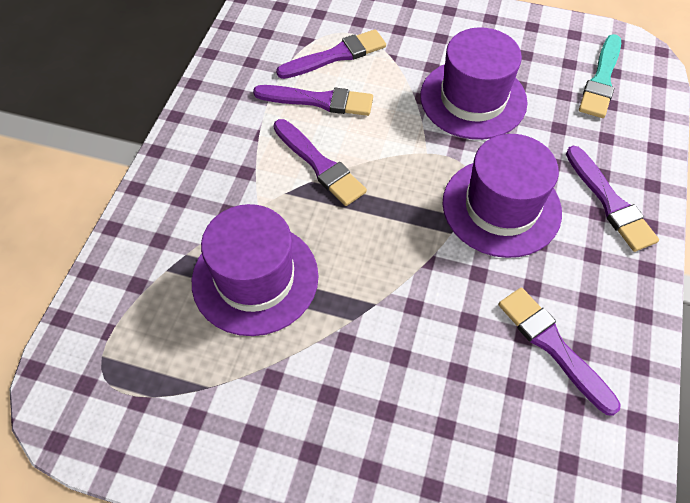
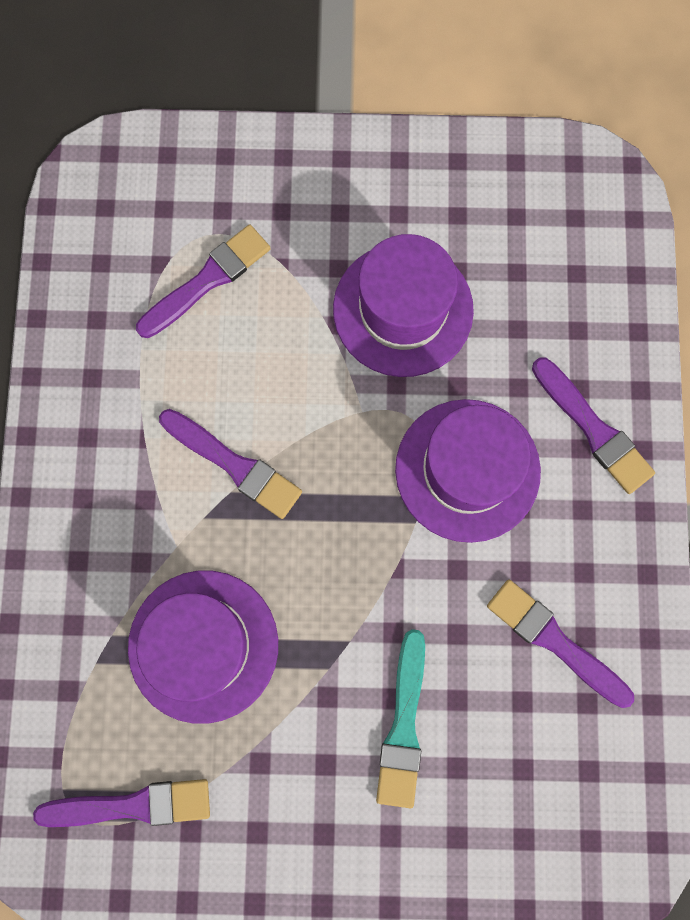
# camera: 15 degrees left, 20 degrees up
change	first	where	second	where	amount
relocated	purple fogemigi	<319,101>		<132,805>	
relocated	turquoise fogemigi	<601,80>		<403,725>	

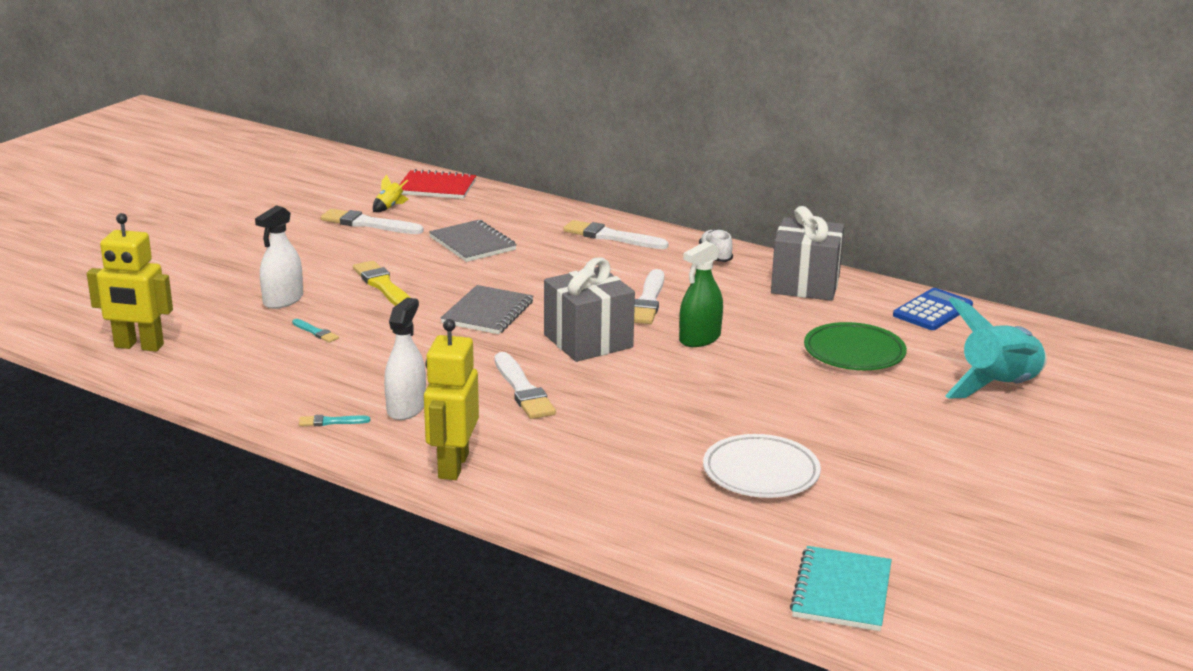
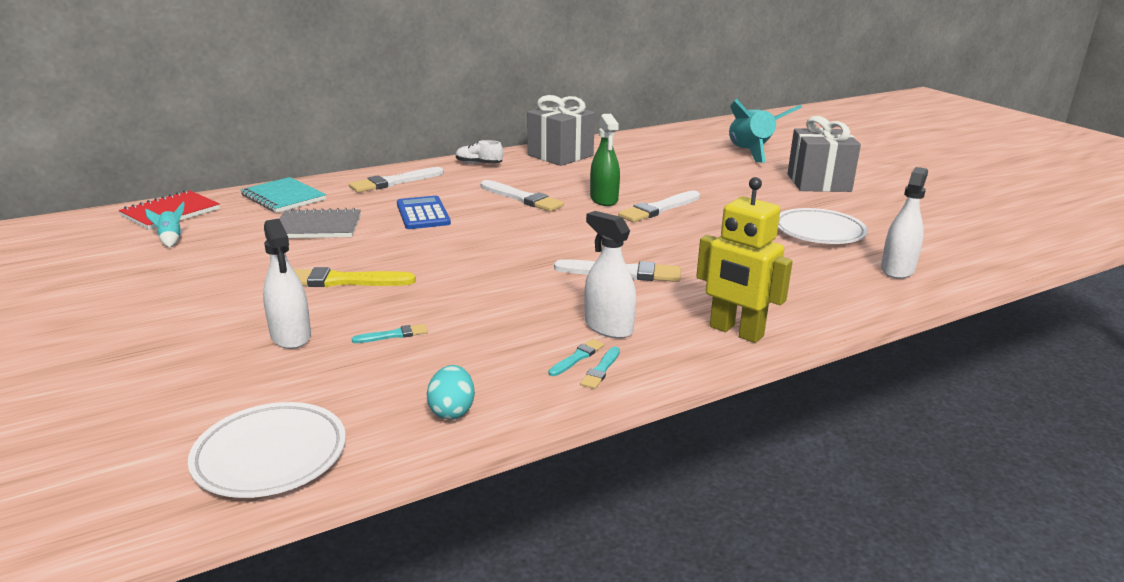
# camera: 60 degrees left, 0 degrees up
change	first	where	second	where	amount
exchanged	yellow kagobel	<138,346>	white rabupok	<270,456>	
relocated	white fogemigi	<368,224>		<659,209>	
colour	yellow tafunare	<389,207>	turquoise tafunare	<171,240>	
missing	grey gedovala	<488,313>			
relocated	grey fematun	<588,341>		<818,183>	
relocated	turquoise gedovala	<841,591>		<283,197>	
missing	green rabupok	<854,353>			
relocated	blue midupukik	<933,311>		<423,214>	
appeared			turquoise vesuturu	<452,411>	
appeared			turquoise fogemigi	<577,357>	
appeared			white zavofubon	<897,270>	

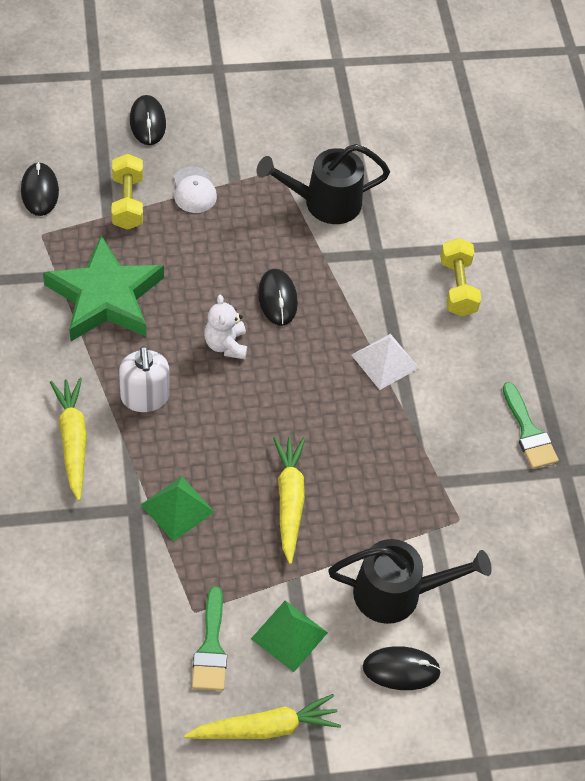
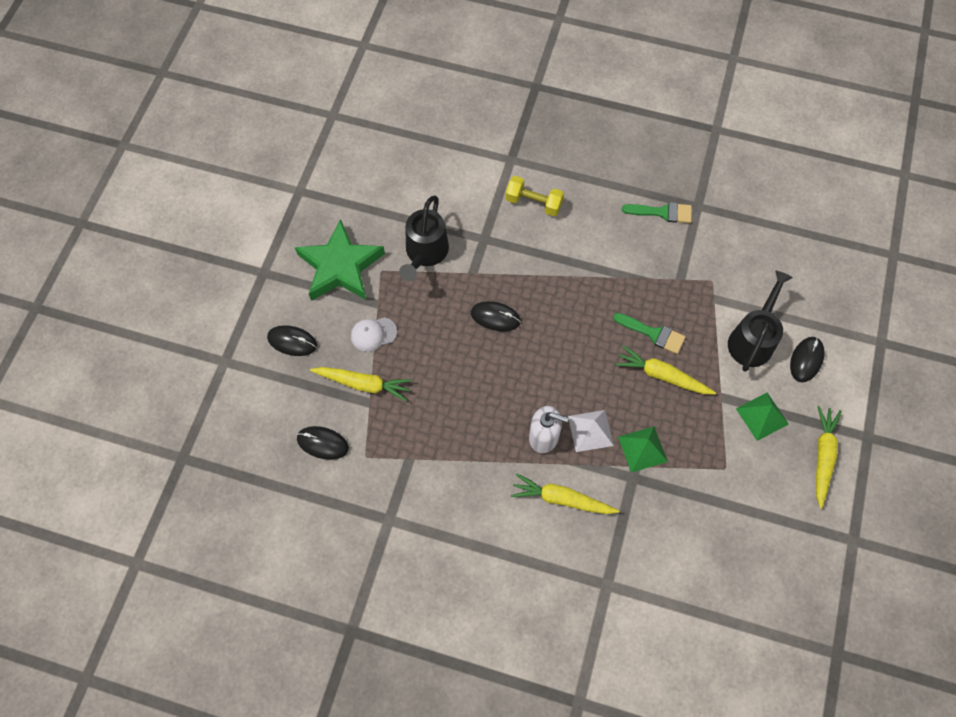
# camera: 60 degrees left, 10 degrees up
change	first	where	second	where	amount
relocated	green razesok	<105,297>		<340,266>	
exchanged	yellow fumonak	<127,202>	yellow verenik	<363,384>	
spun	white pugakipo	<194,190>		<373,334>	150 degrees clockwise
relocated	green fogemigi	<211,647>		<653,333>	
missing	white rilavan	<226,344>			
relocated	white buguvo	<385,361>		<590,430>	

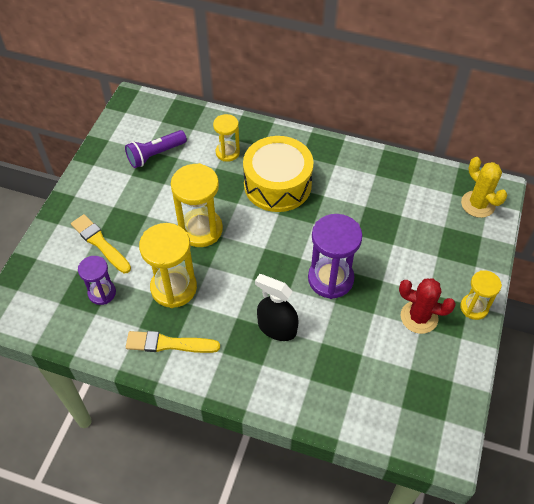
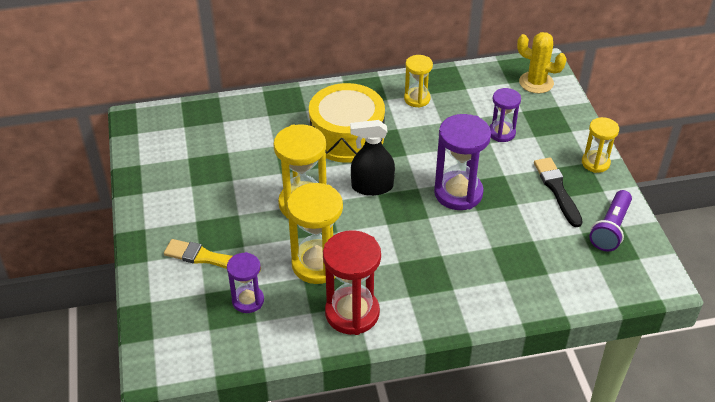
# camera: 30 degrees left, 10 degrees down
change	first	where	second	where	amount
relocated	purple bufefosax	<155,155>		<610,229>	
exchanged	yellow fogemigi	<169,344>	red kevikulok	<352,313>	
relocated	yellow kevikulok	<227,152>		<417,99>	
relocated	black zavofubon	<277,328>		<372,187>	
exchanged	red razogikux	<419,317>	black fogemigi	<557,190>	
appeared			purple kevikulok	<501,133>	

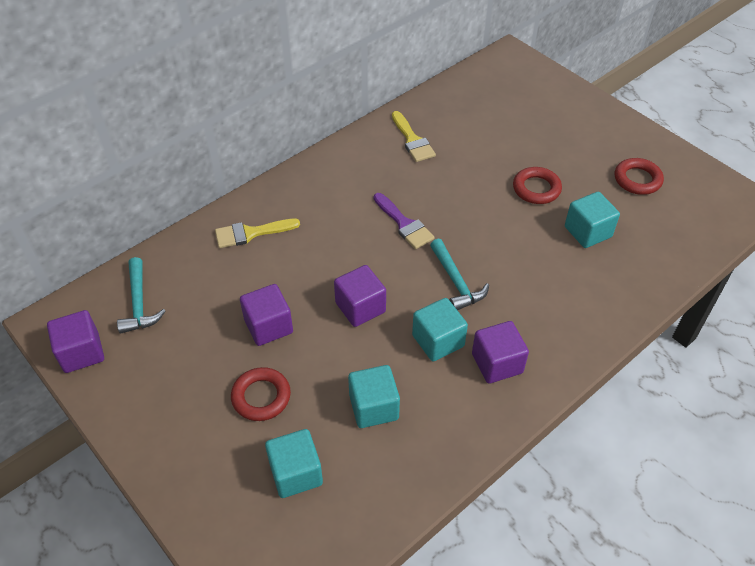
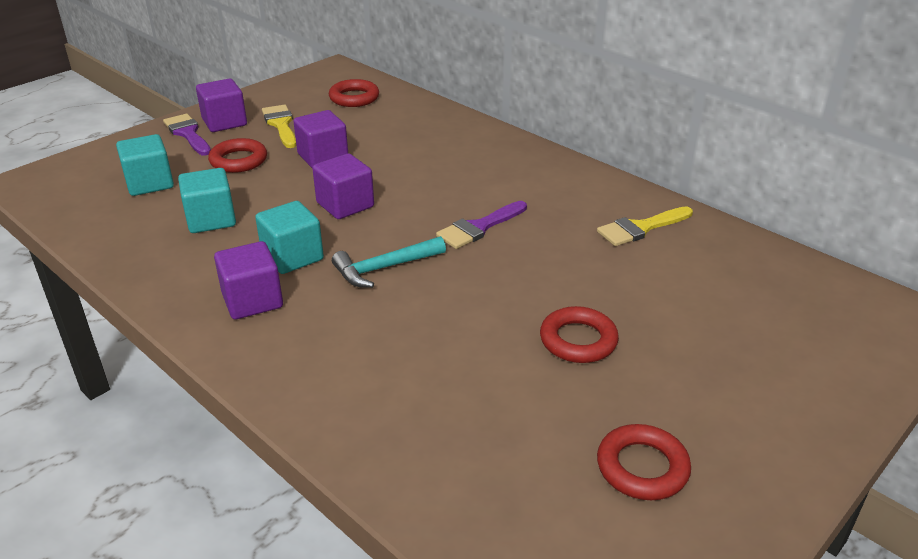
# camera: 85 degrees right, 15 degrees down
change	first	where	second	where	amount
relocated	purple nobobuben	<81,353>		<224,122>	
exchanged	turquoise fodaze	<139,303>	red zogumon	<354,98>	
relocated	yellow fogemigi	<251,233>		<281,124>	
missing	turquoise nobobuben	<587,232>			
appeared			purple fogemigi	<188,134>	

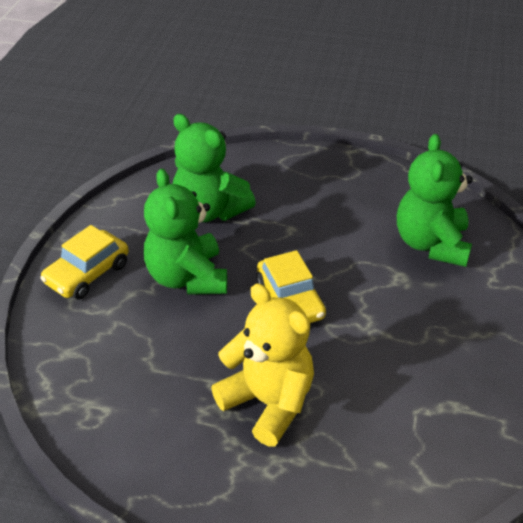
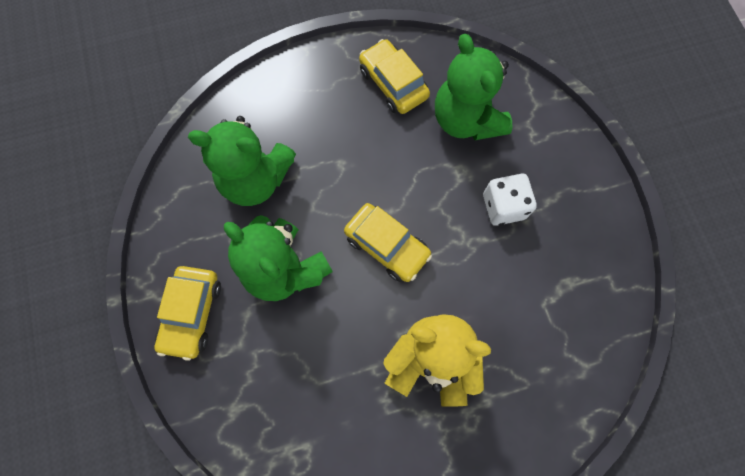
# camera: 30 degrees left, 30 degrees up
change	first	where	second	where	amount
appeared			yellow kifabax	<393,83>	
appeared			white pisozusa	<503,206>	

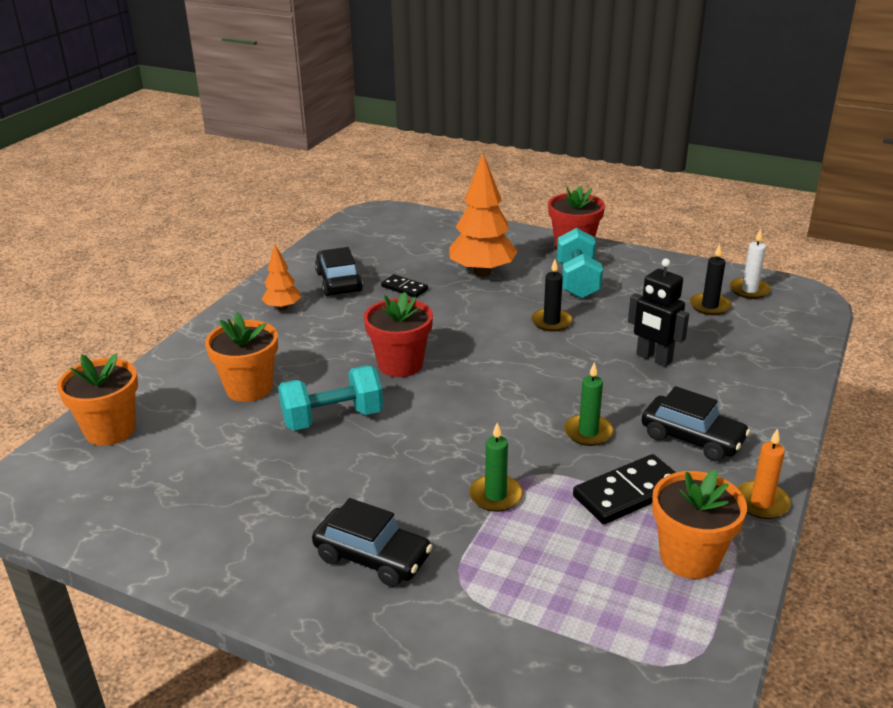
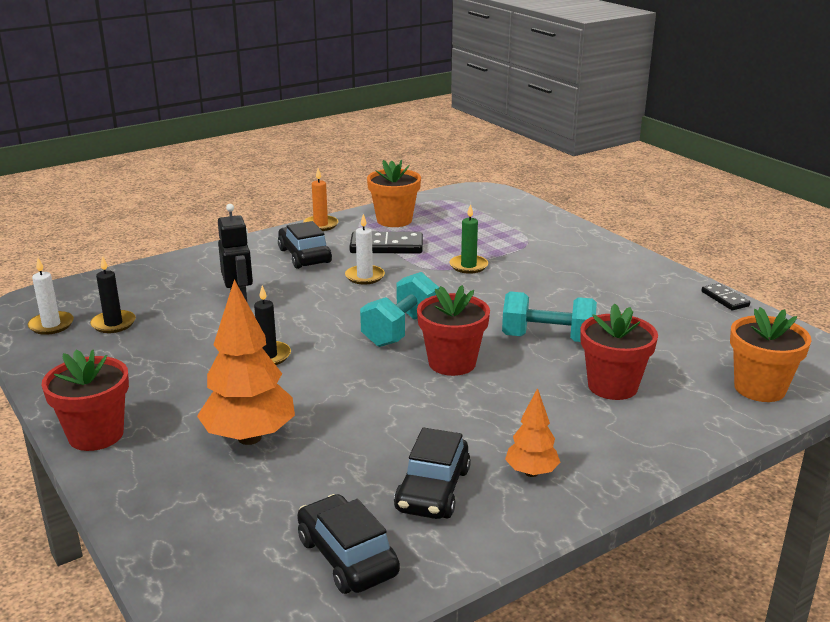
# camera: 150 degrees left, 5 degrees down
change	first	where	second	where	amount
colour	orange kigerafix	<249,388>	red kigerafix	<612,386>	
relocated	black kifabax	<372,557>		<347,557>	
relocated	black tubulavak	<404,288>		<724,299>	
relocated	turquoise fumonak	<577,281>		<400,330>	
colour	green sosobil	<588,432>	white sosobil	<365,276>	

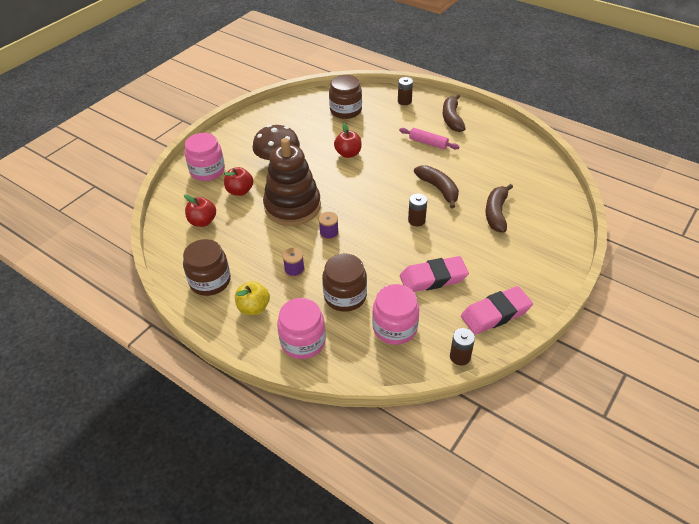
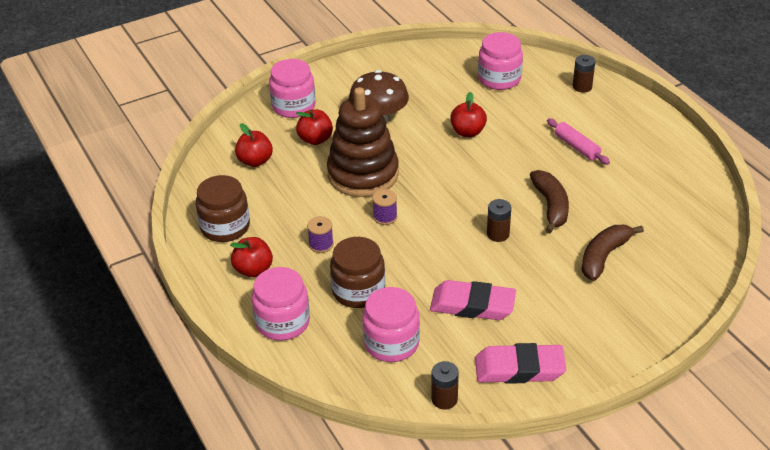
# camera: 25 degrees right, 5 degrees down
change	first	where	second	where	amount
colour	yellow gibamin	<254,308>	red gibamin	<253,270>	
colour	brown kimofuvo	<345,110>	pink kimofuvo	<499,79>	
missing	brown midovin	<452,119>			

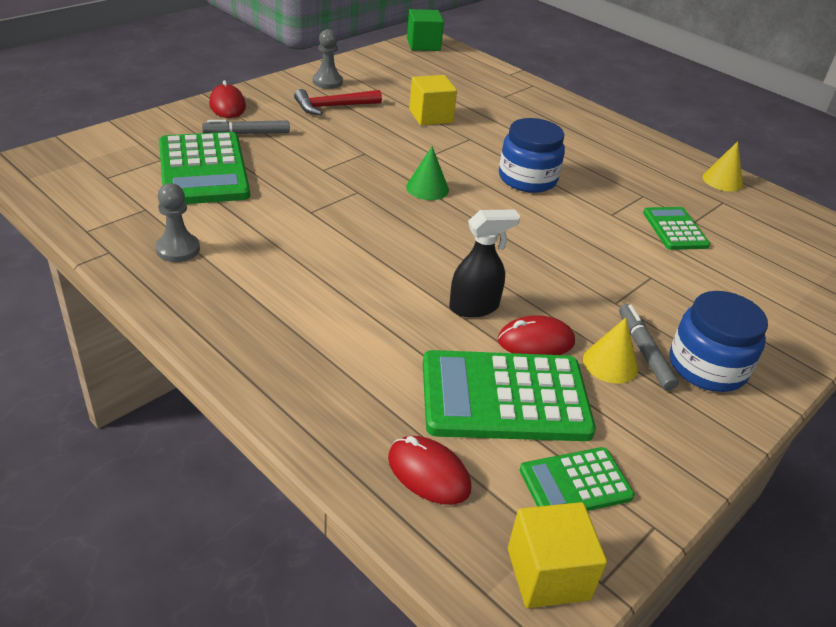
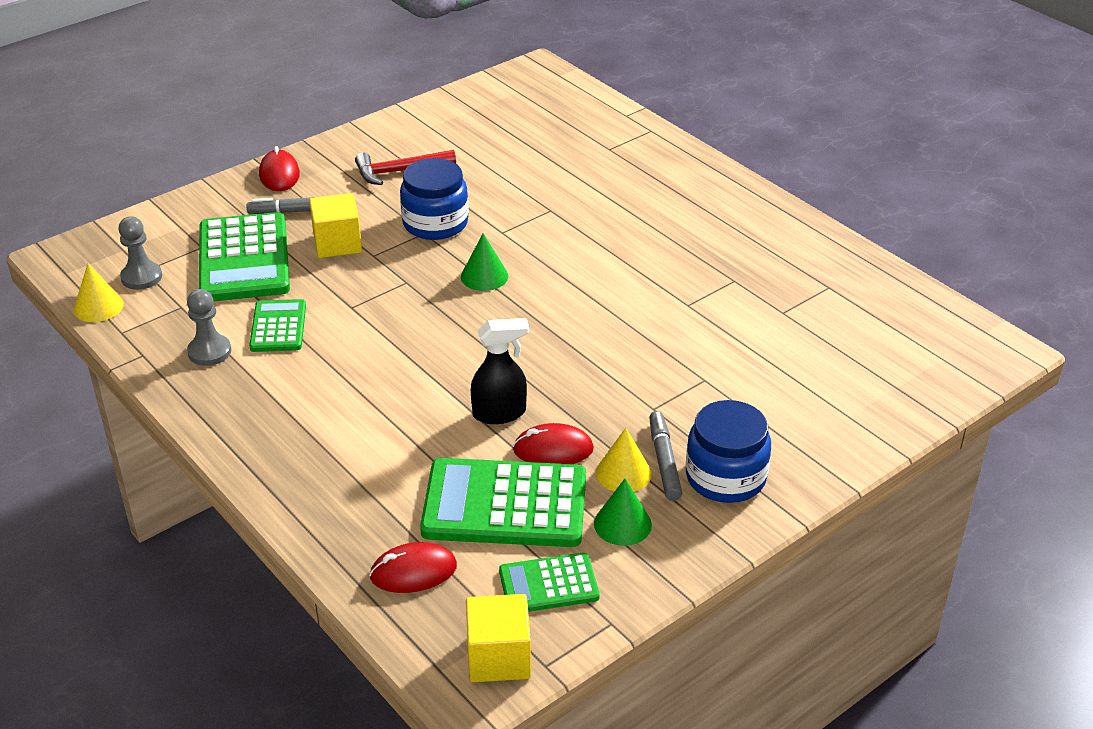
# camera: 10 degrees right, 0 degrees up
change	first	where	second	where	amount
relocated	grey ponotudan	<327,82>		<141,277>	
spun	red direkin	<428,473>		<413,572>	60 degrees counterclockwise
missing	green nobobuben	<423,45>			
relocated	yellow nobobuben	<430,116>		<337,243>	
relocated	blue kimofuvo	<527,179>		<435,223>	
relocated	green midupukik	<675,229>		<278,327>	
relocated	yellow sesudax	<722,180>		<98,306>	
appeared			green sesudax	<622,524>	

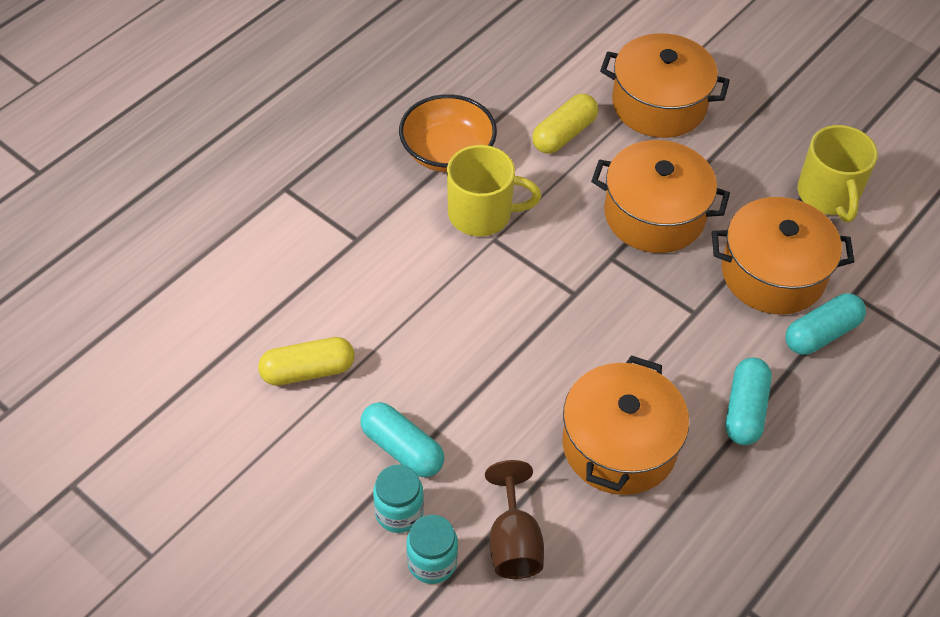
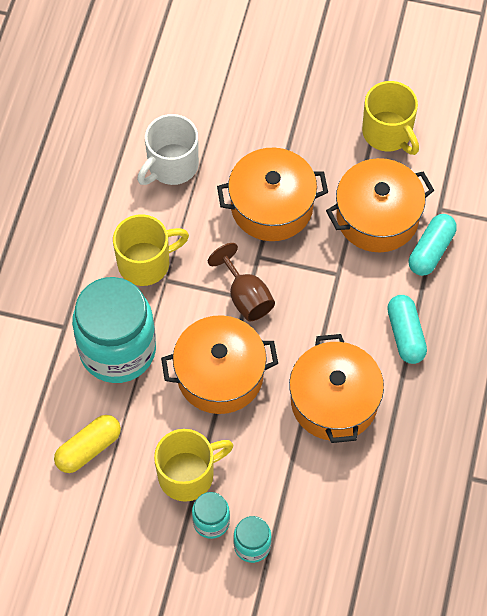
# camera: 25 degrees left, 10 degrees up
change	first	where	second	where	amount
exchanged	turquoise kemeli	<402,448>	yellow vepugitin	<188,475>	
missing	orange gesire	<447,152>			
relocated	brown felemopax	<513,542>		<246,297>	
exchanged	yellow kemeli	<564,134>	white vepugitin	<171,166>	
relocated	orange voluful	<659,104>		<220,375>	
appeared			turquoise kimofuvo	<117,350>	

